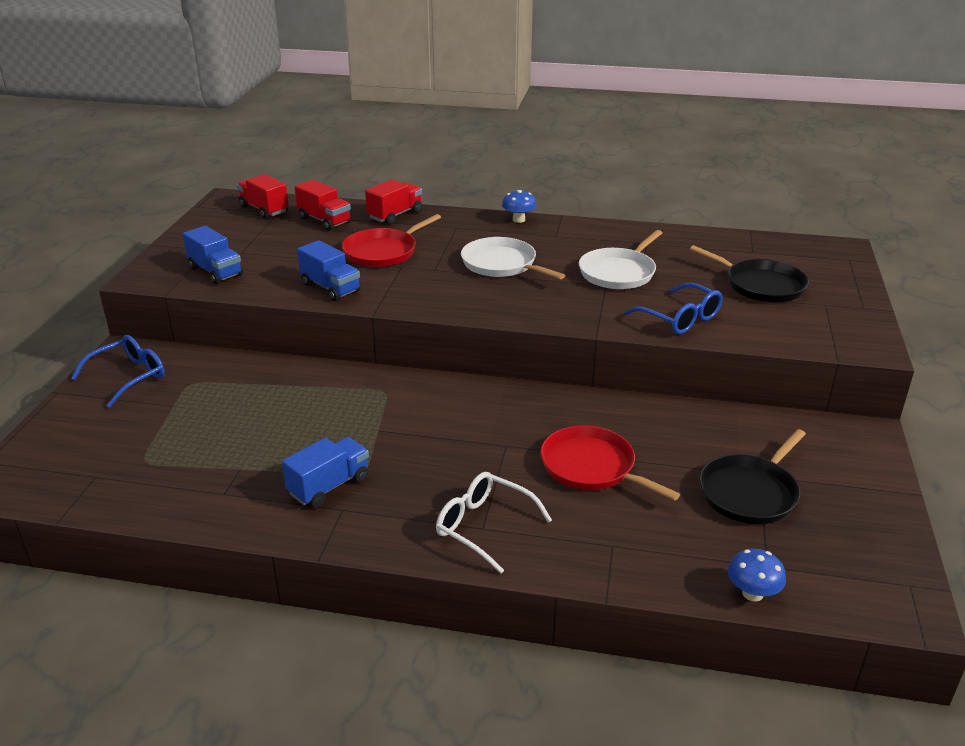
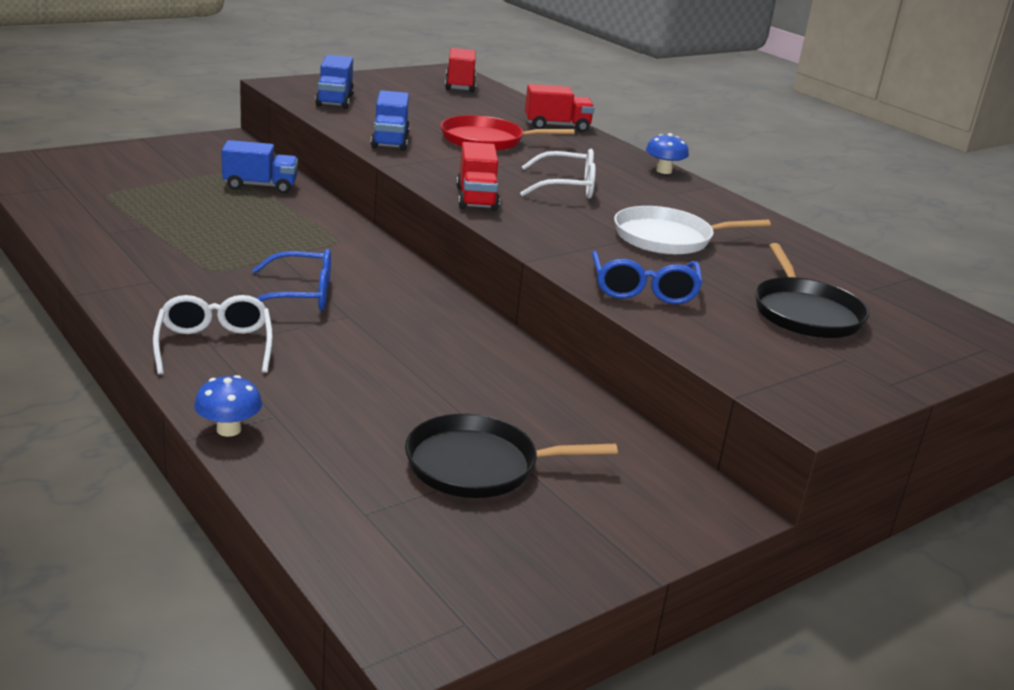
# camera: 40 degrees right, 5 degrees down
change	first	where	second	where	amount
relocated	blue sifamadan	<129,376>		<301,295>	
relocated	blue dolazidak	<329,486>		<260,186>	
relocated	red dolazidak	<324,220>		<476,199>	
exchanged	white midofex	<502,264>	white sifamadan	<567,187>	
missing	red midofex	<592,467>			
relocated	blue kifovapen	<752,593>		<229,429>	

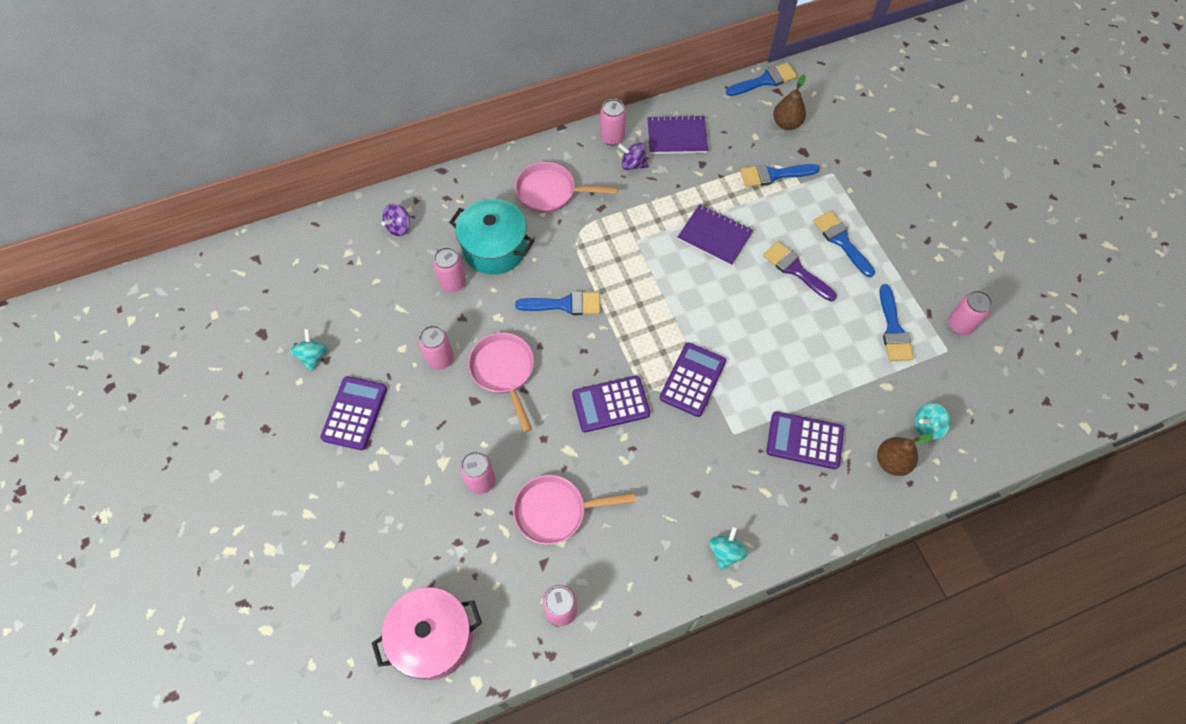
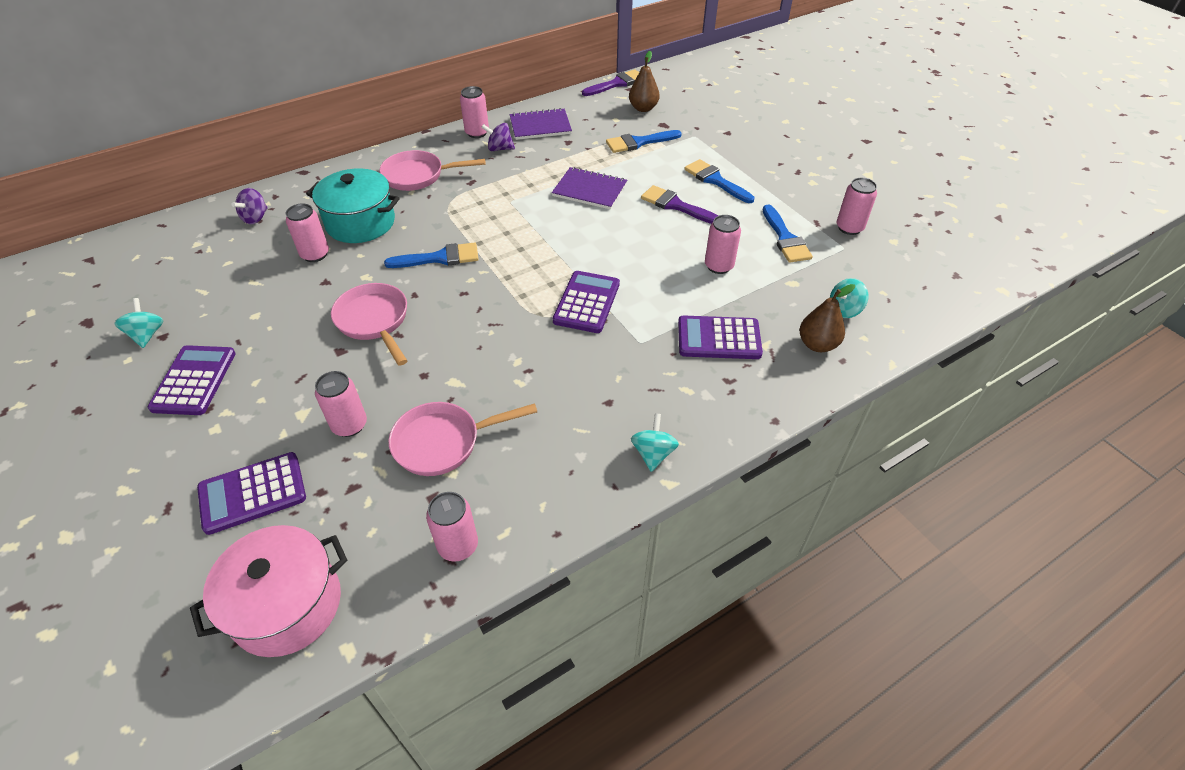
# camera: 10 degrees left, 15 degrees down
change	first	where	second	where	amount
relocated	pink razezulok	<440,359>		<718,266>	
relocated	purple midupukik	<610,404>		<252,493>	
colour	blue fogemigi	<765,80>	purple fogemigi	<617,84>	

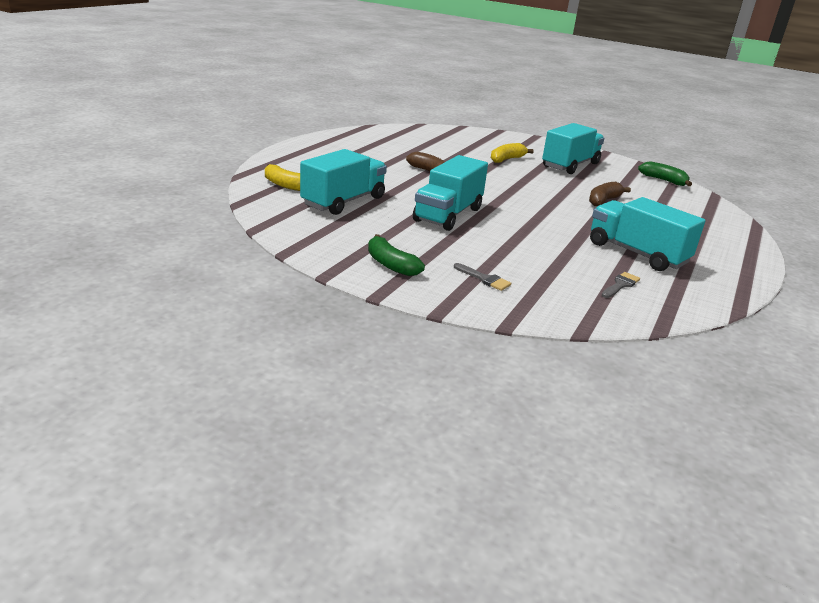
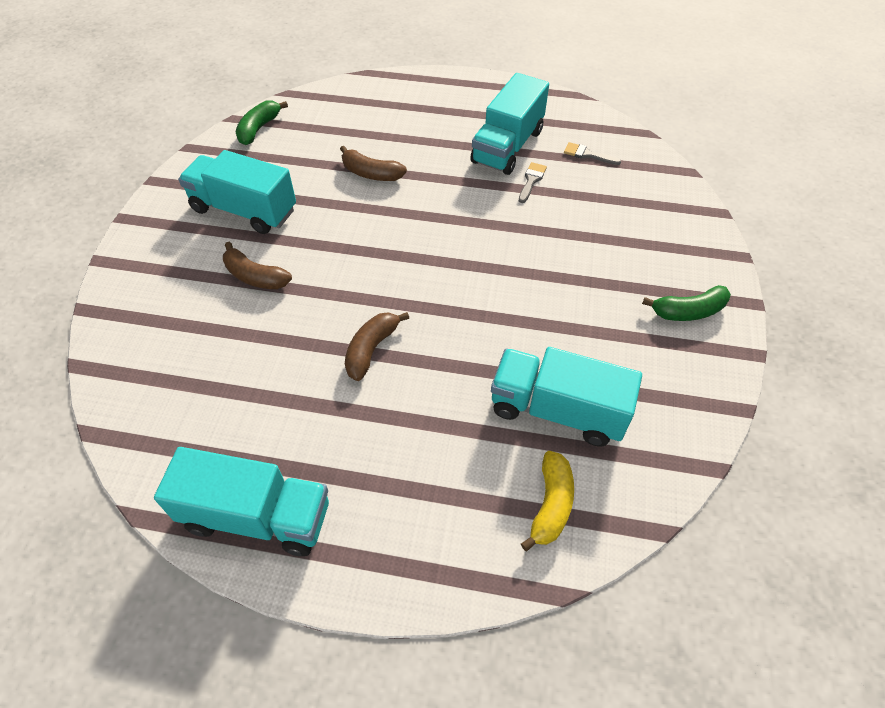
# camera: 105 degrees left, 25 degrees up
change	first	where	second	where	amount
spun	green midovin	<390,265>		<688,311>	45 degrees clockwise
relocated	turquoise dolazidak	<448,215>		<257,516>	
relocated	grey fogemigi	<484,279>		<531,180>	
colour	yellow midovin	<507,159>	brown midovin	<255,276>	

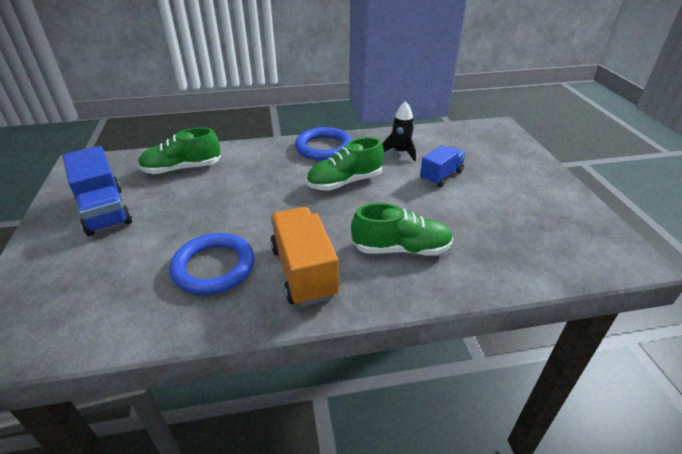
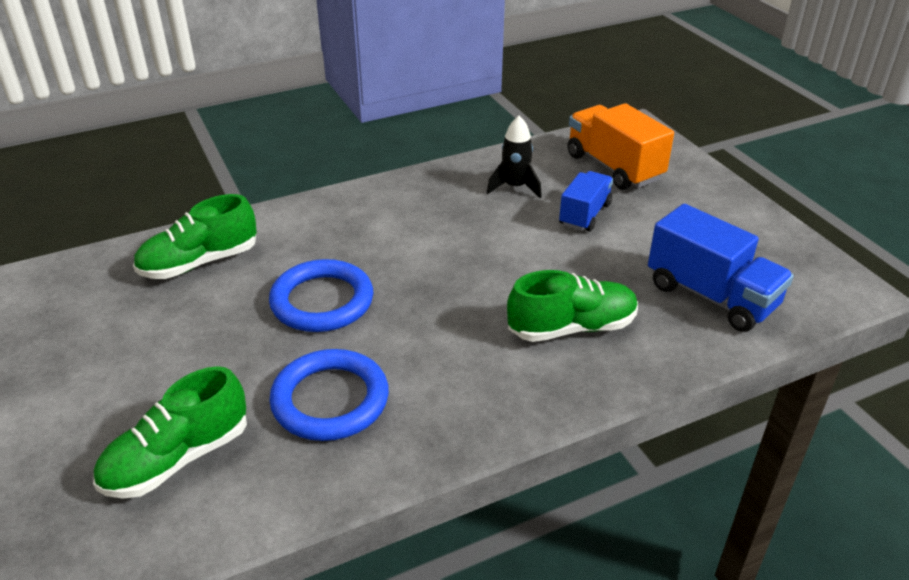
# camera: 15 degrees left, 0 degrees up
change	first	where	second	where	amount
relocated	blue dolazidak	<105,211>		<711,296>	
relocated	orange dolazidak	<303,271>		<614,167>	
relocated	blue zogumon	<324,148>		<322,301>	
relocated	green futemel	<345,182>		<177,459>	

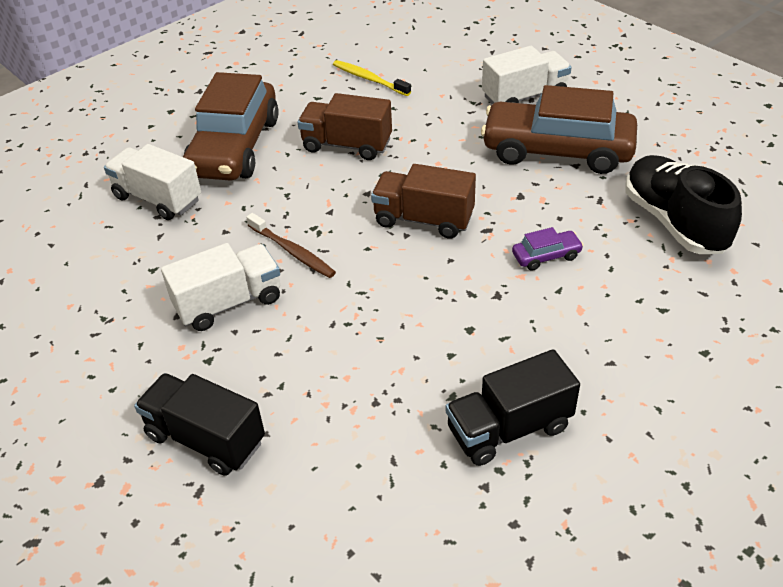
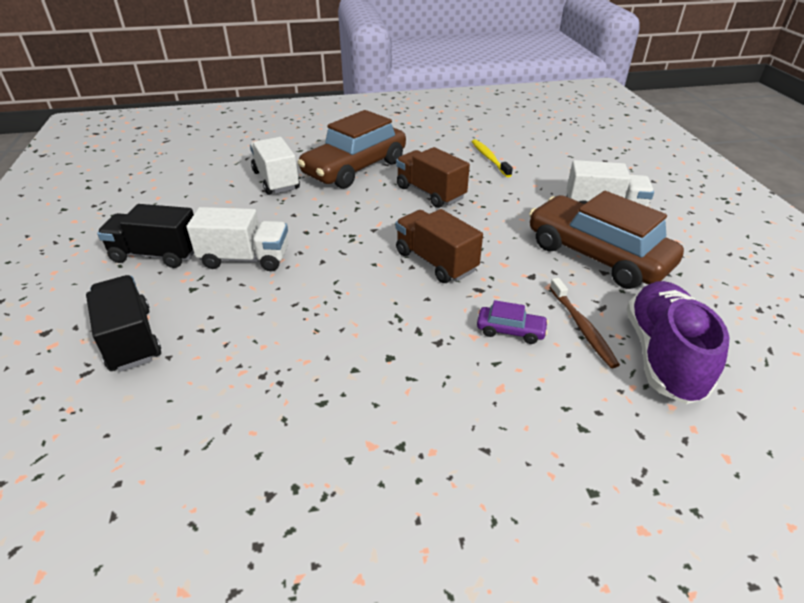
# camera: 30 degrees right, 5 degrees down
change	first	where	second	where	amount
relocated	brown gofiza	<292,251>		<582,327>	
relocated	black dolazidak	<509,428>		<157,254>	
colour	black futemel	<674,222>	purple futemel	<662,355>	

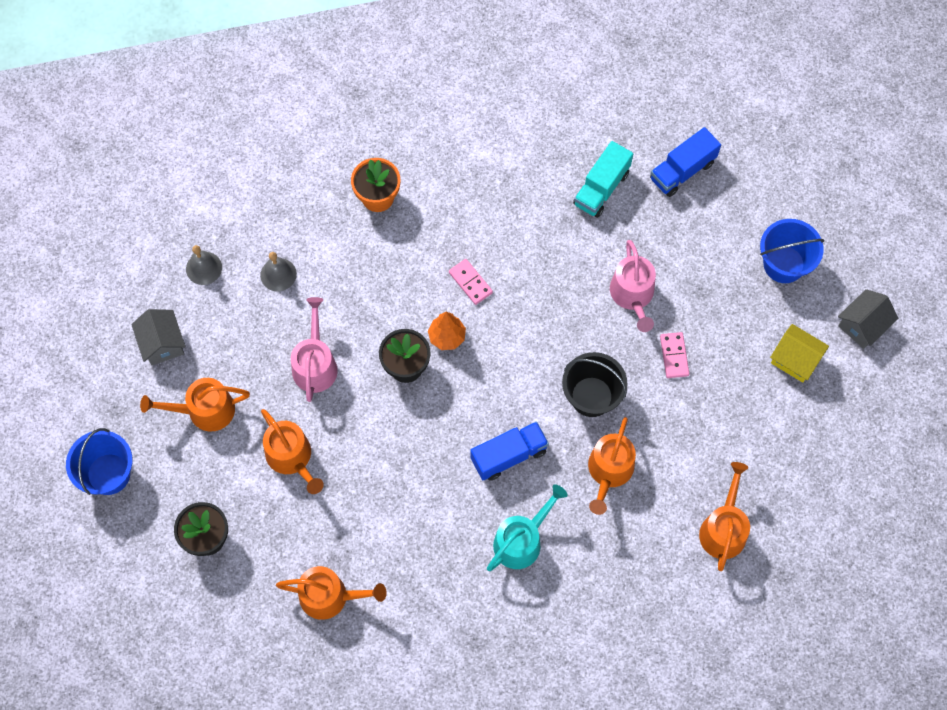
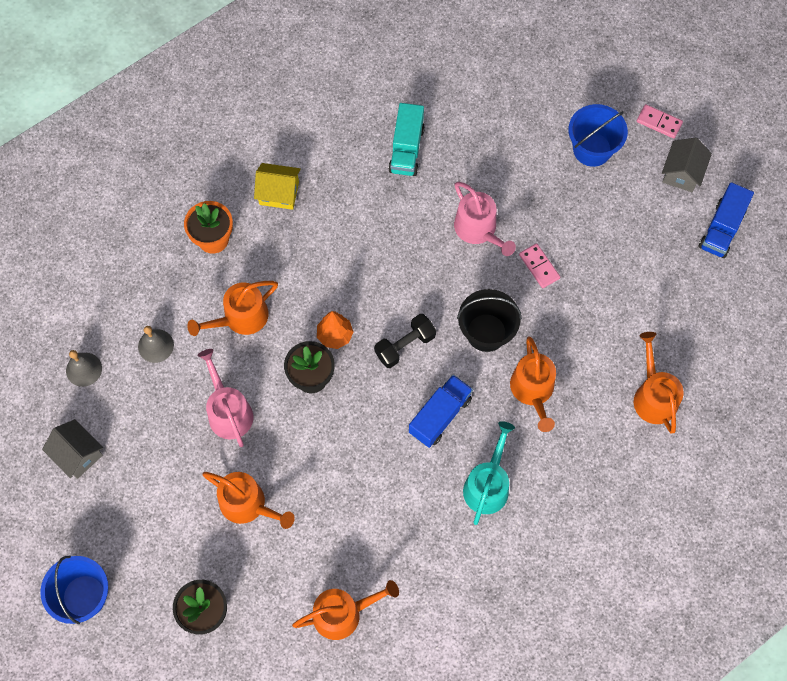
# camera: 25 degrees left, 0 degrees up
change	first	where	second	where	amount
relocated	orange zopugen	<205,410>		<241,317>	
relocated	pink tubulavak	<470,282>		<659,122>	
relocated	blue dolazidak	<682,171>		<721,229>	
relocated	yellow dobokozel	<795,359>		<279,193>	
appeared			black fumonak	<405,345>	

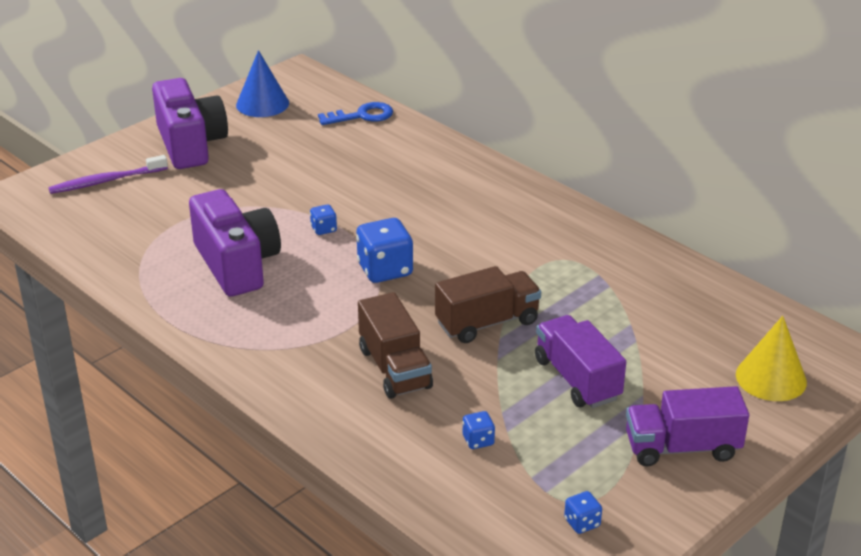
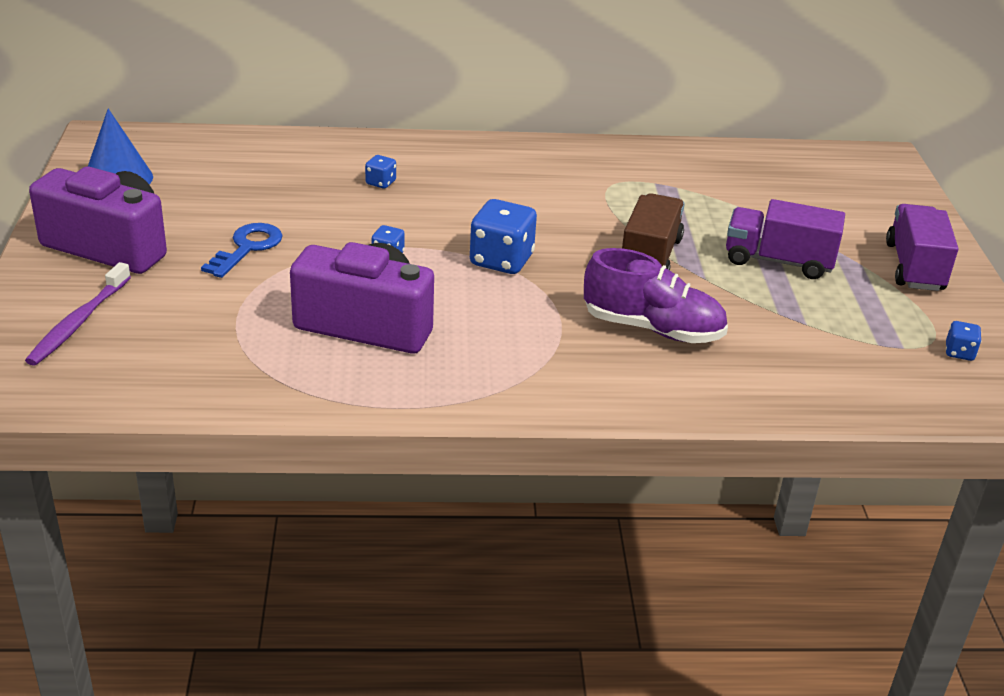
# camera: 50 degrees left, 0 degrees up
change	first	where	second	where	amount
relocated	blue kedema	<362,116>		<247,248>	
exchanged	brown dolazidak	<394,368>	purple futemel	<652,329>	
relocated	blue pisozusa	<478,440>		<380,183>	
spun	purple dolazidak	<682,447>		<914,267>	150 degrees clockwise
missing	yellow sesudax	<771,378>			

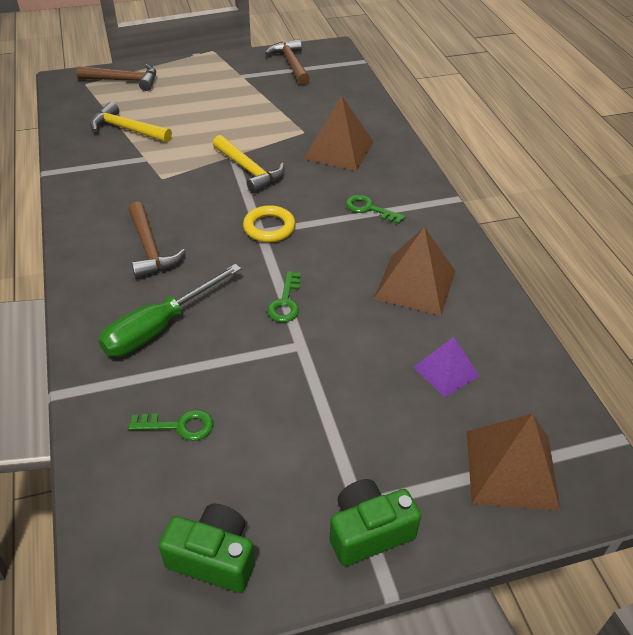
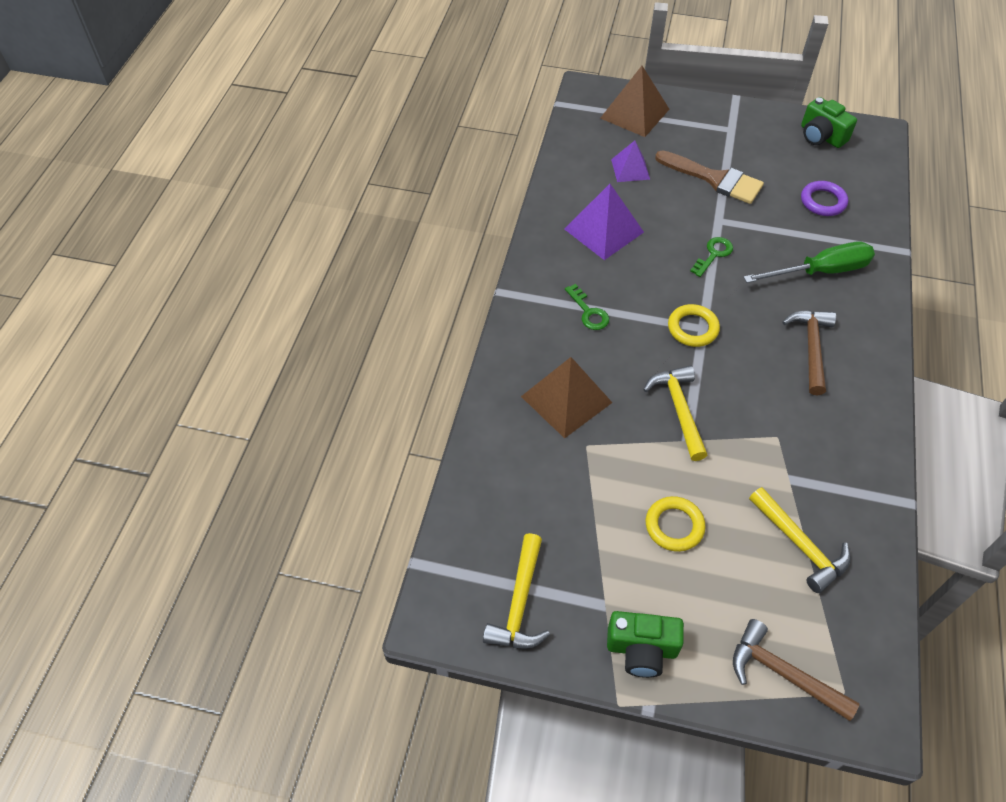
# camera: 150 degrees left, 10 degrees up
change	first	where	second	where	amount
exchanged	green kedema	<179,426>	purple zogumon	<823,201>	
colour	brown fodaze	<291,64>	yellow fodaze	<519,603>	
relocated	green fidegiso	<368,532>		<641,649>	
colour	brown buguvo	<415,284>	purple buguvo	<603,230>	
appeared			yellow zogumon	<674,526>	
appeared			brown fogemigi	<715,179>	

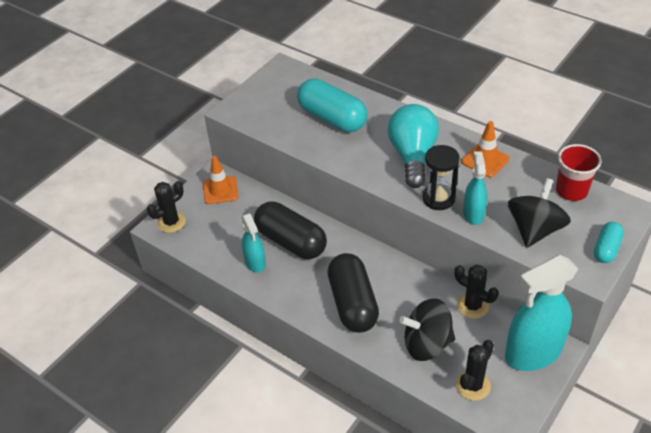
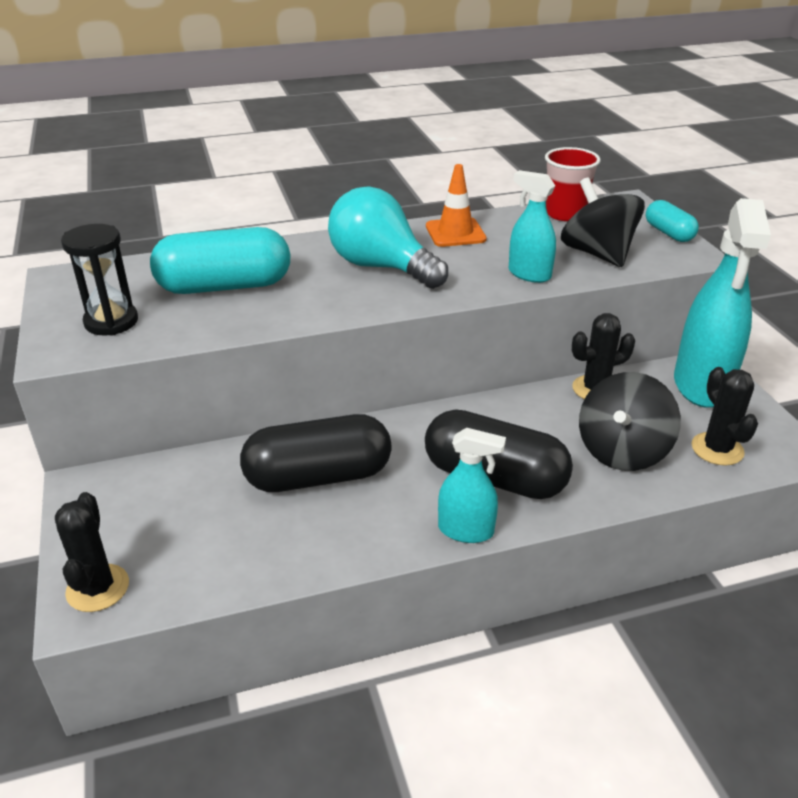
# camera: 55 degrees left, 10 degrees down
change	first	where	second	where	amount
missing	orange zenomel	<220,190>			
relocated	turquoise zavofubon	<255,262>		<466,530>	
relocated	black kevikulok	<438,199>		<111,322>	

